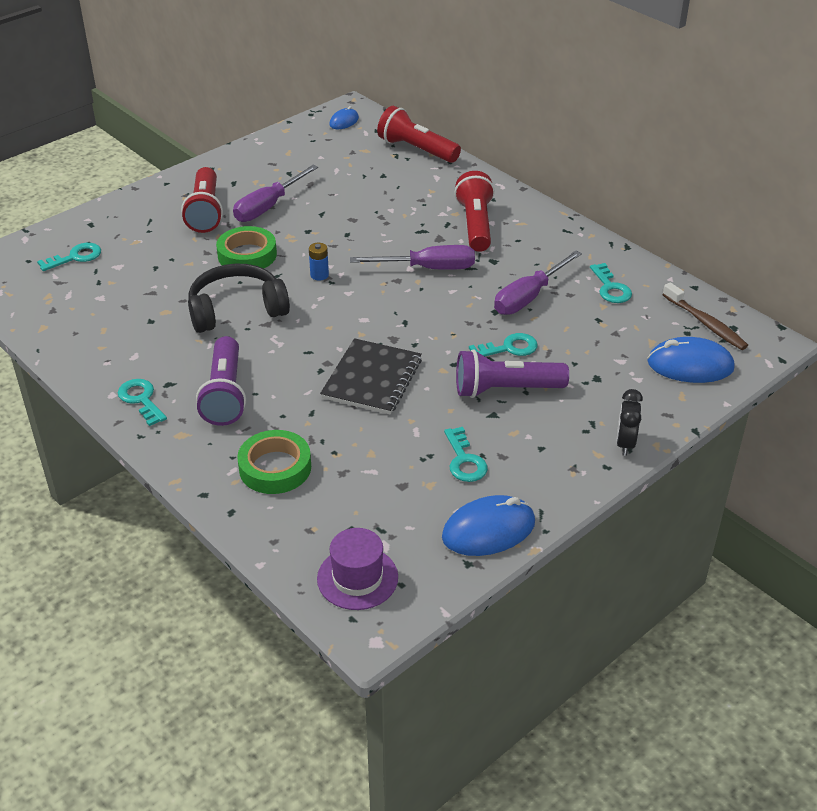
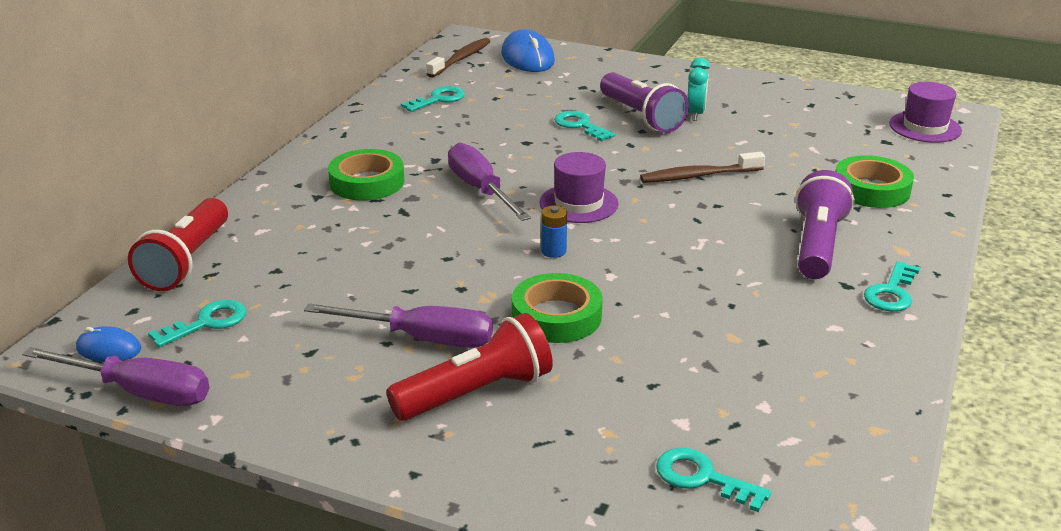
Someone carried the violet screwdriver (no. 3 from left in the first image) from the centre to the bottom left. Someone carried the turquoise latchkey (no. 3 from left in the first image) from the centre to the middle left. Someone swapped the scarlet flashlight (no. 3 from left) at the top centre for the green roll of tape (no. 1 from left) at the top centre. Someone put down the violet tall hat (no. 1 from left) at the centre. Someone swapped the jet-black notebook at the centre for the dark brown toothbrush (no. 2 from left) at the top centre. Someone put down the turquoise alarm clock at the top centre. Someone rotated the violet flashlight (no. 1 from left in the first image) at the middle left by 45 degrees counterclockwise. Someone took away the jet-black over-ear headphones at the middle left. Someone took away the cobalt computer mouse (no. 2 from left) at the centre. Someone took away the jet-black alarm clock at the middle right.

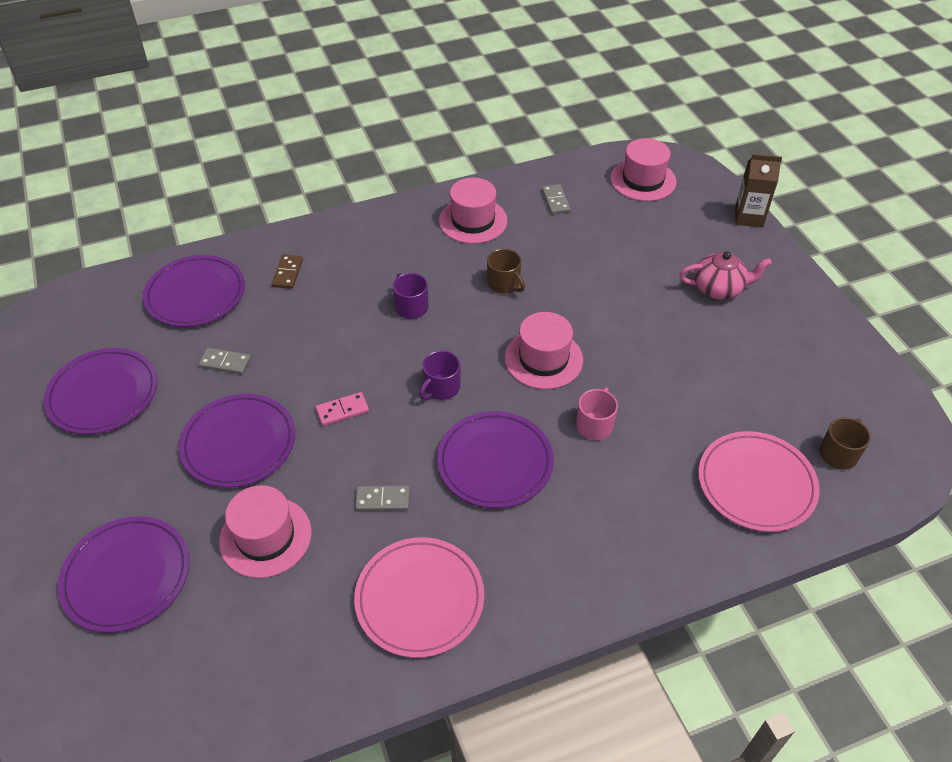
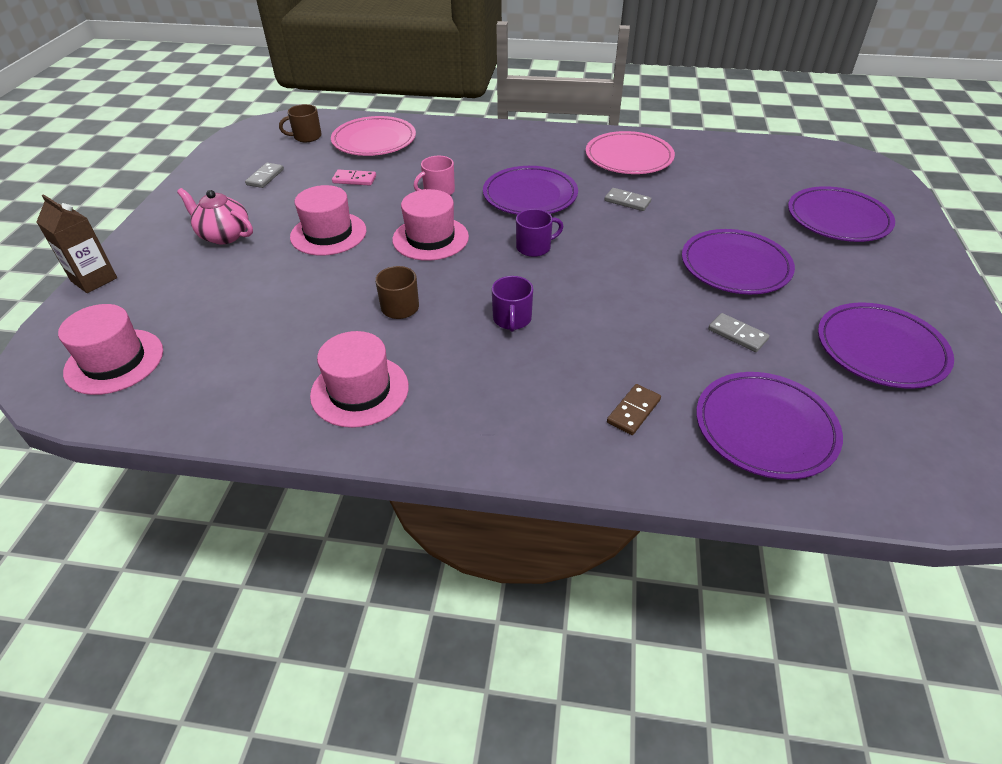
Someone carried the gray domino (no. 3 from left in the first image) from the top centre to the top left. Someone carried the rose-pink tall hat (no. 1 from left in the first image) from the bottom left to the top left. Someone carried the rose-pink domino from the centre to the top centre.

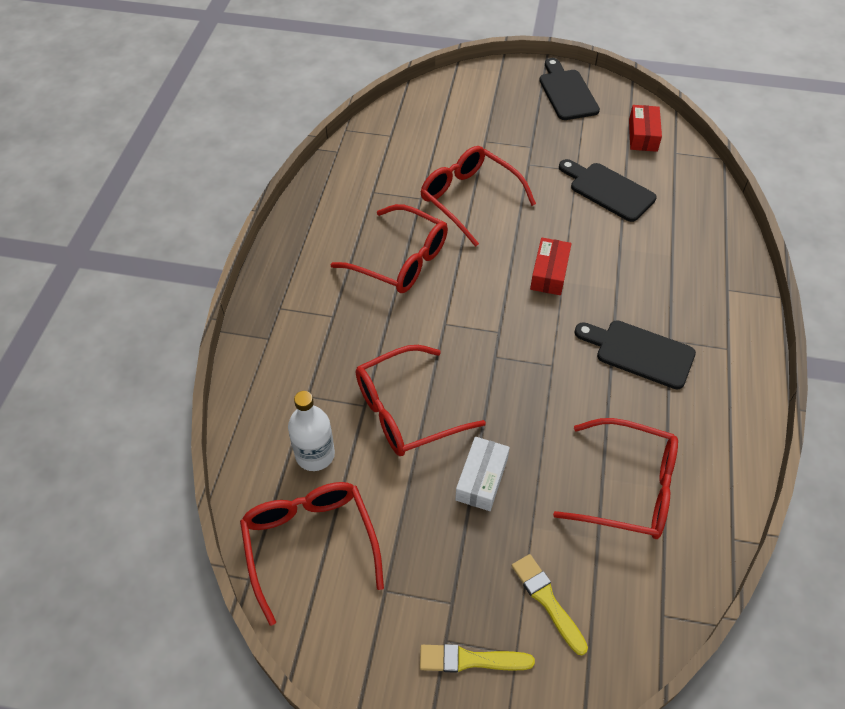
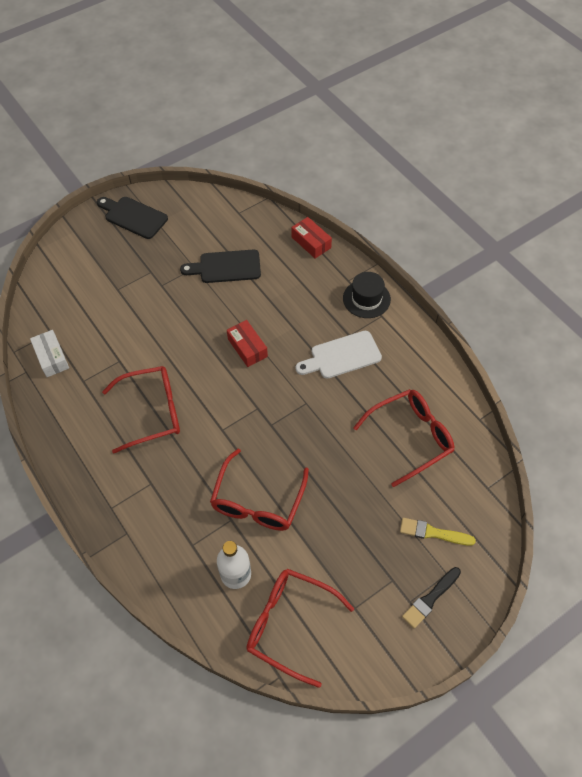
Someone carried the pure white parcel from the bottom centre to the middle left. Someone carried the scarlet parcel (no. 2 from left) from the top right to the top centre. Someone repainted the jet-black chopping board (no. 3 from left) at the middle right, which became the pure white chopping board at the centre. Someone put down the jet-black tall hat at the centre. Someone repainted the golden paintbrush (no. 1 from left) at the bottom centre, which became the jet-black paintbrush at the bottom right. Someone took away the scarlet spectacles (no. 4 from left) at the top centre.

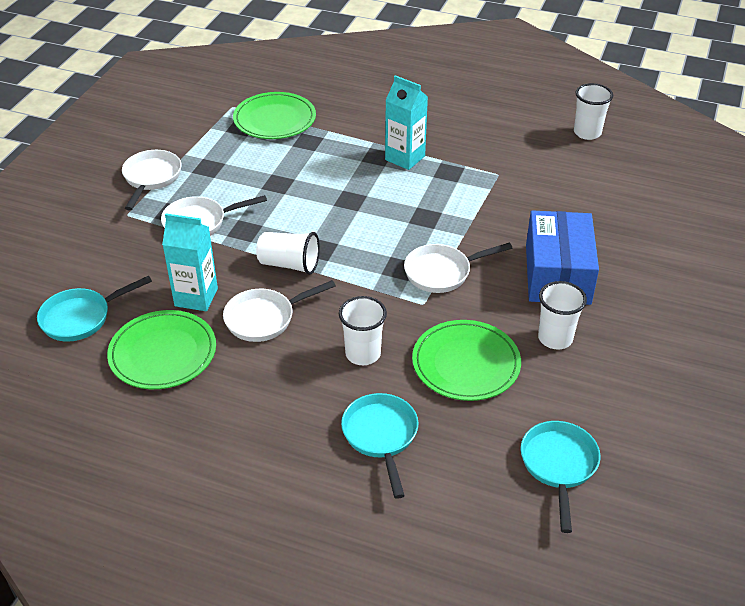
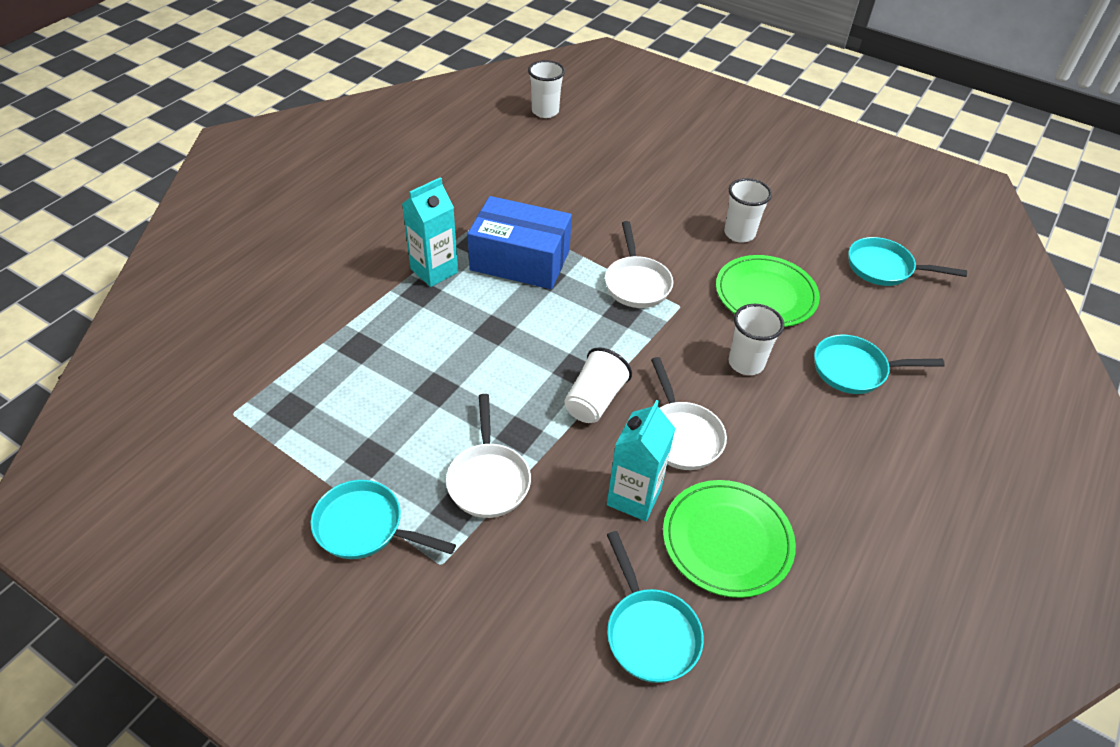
Someone repainted the pure white frying pan (no. 1 from left) at the top left, which became the turquoise frying pan (no. 1 from left) at the bottom centre. Someone carried the cobalt parcel from the middle right to the top centre. Someone carried the pure white tumbler (no. 4 from left in the first image) from the top right to the top centre. Someone took away the green flat dish (no. 2 from left) at the top centre.

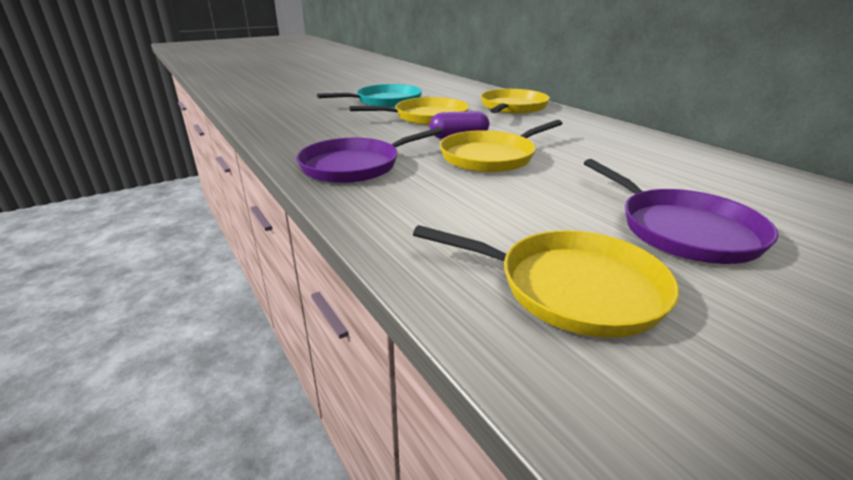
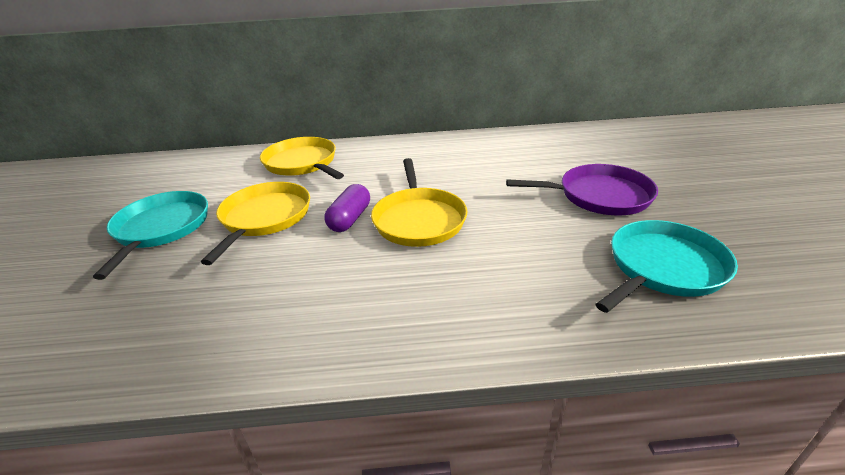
Someone repainted the golden frying pan (no. 4 from left) at the centre, which became the turquoise frying pan (no. 2 from left) at the middle right. Someone took away the violet frying pan (no. 1 from left) at the top centre.

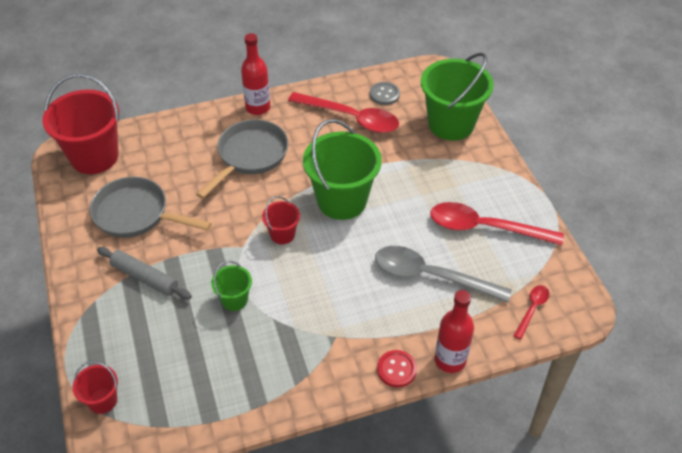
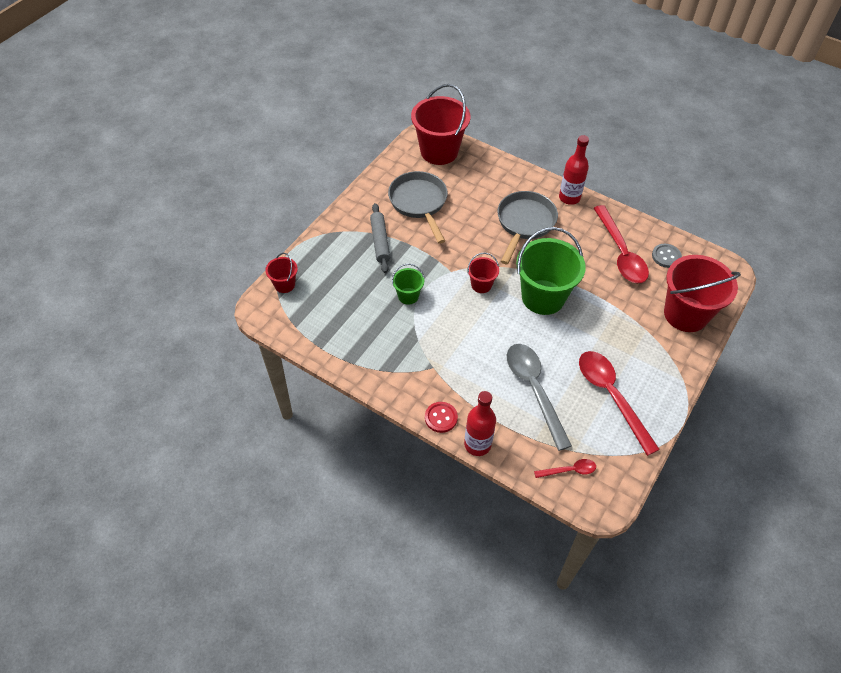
Someone rotated the gray frying pan (no. 2 from left) at the centre by 60 degrees counterclockwise. Someone repainted the green sand bucket (no. 3 from left) at the top right, which became the scarlet sand bucket (no. 4 from left) at the middle right.

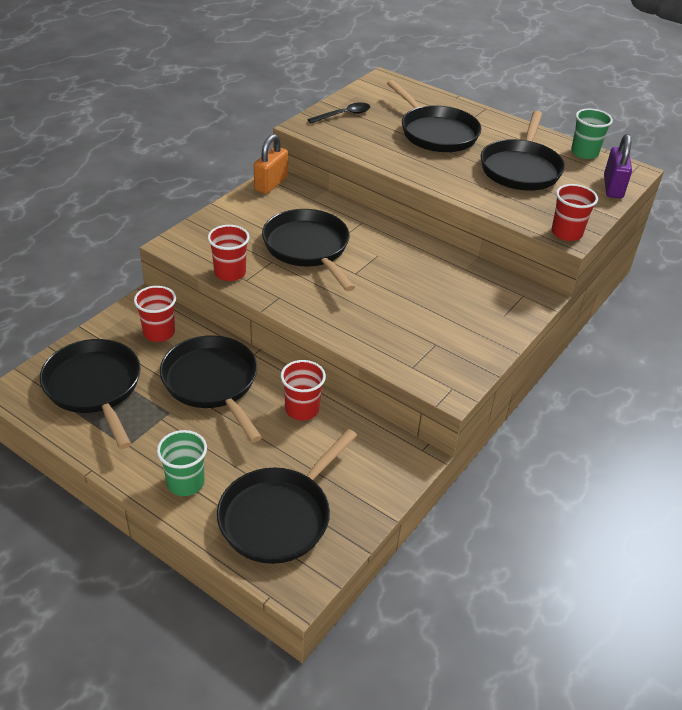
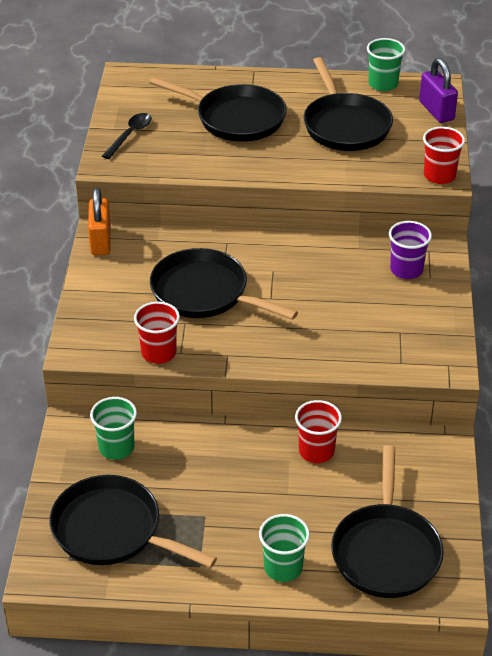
Someone repainted the scarlet tumbler (no. 1 from left) at the middle left, which became the green tumbler (no. 1 from left) at the middle left. Someone put down the violet tumbler at the middle right. Someone took away the jet-black frying pan (no. 2 from left) at the middle left.

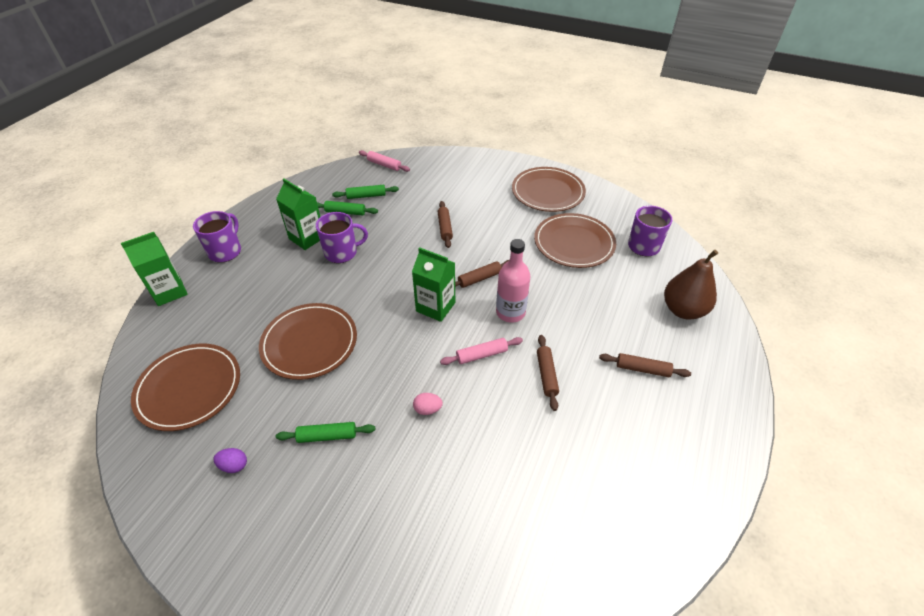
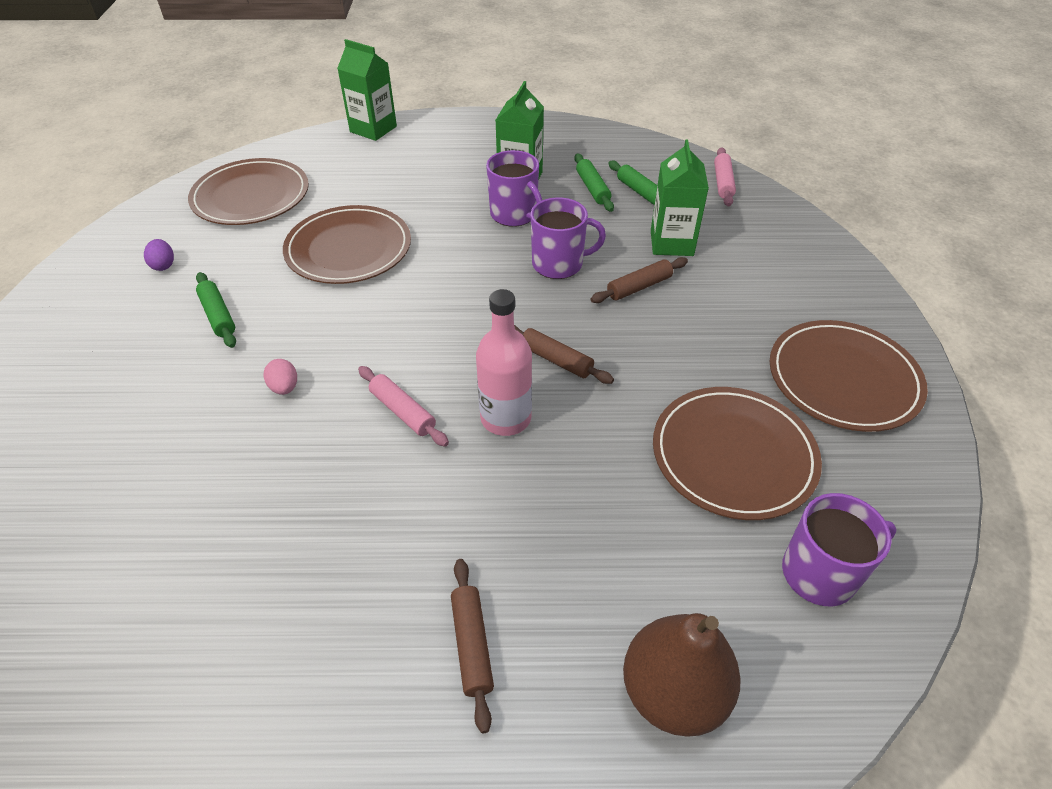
Someone carried the violet coffee mug (no. 1 from left in the first image) from the middle left to the top centre. Someone carried the green milk carton (no. 3 from left) from the centre to the top centre. Someone took away the dark brown dough roller (no. 3 from left) at the centre.

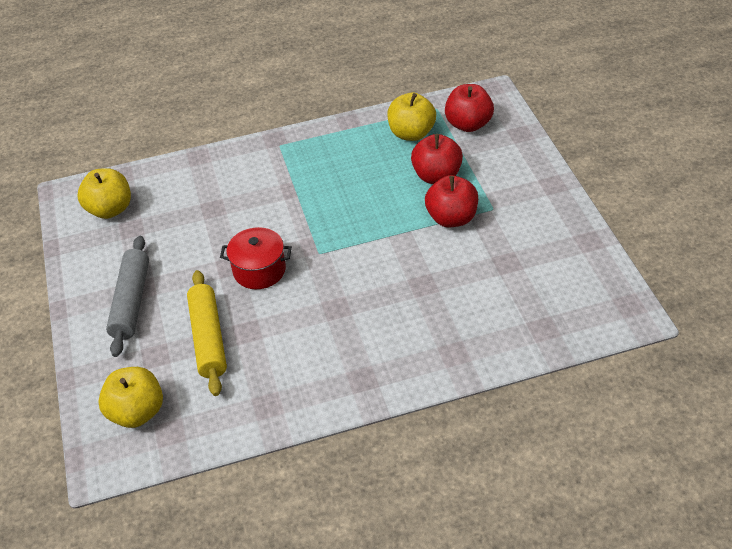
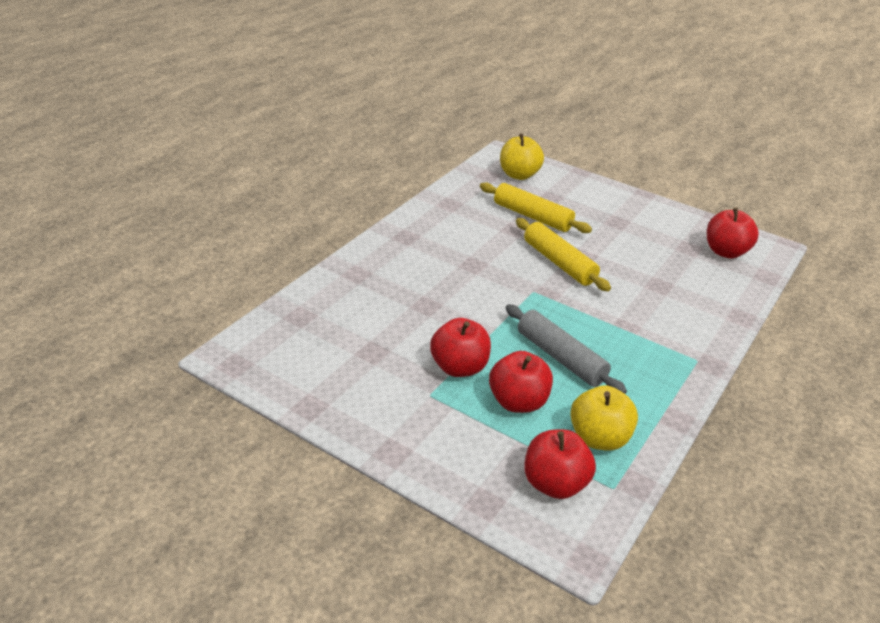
Someone carried the gray dough roller from the middle left to the centre. Someone swapped the scarlet pot at the centre for the golden dough roller (no. 2 from left) at the centre. Someone repainted the golden apple (no. 1 from left) at the middle left, which became the scarlet apple (no. 4 from left) at the middle right.

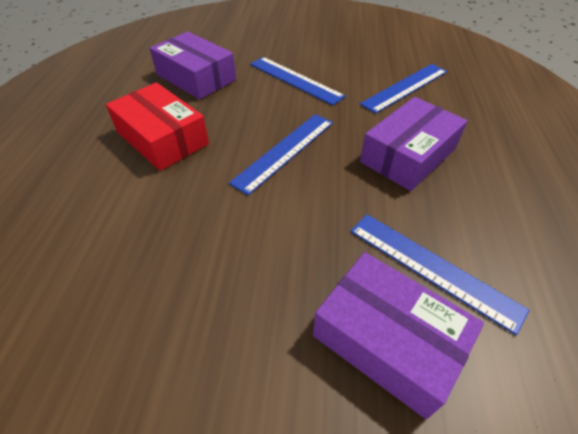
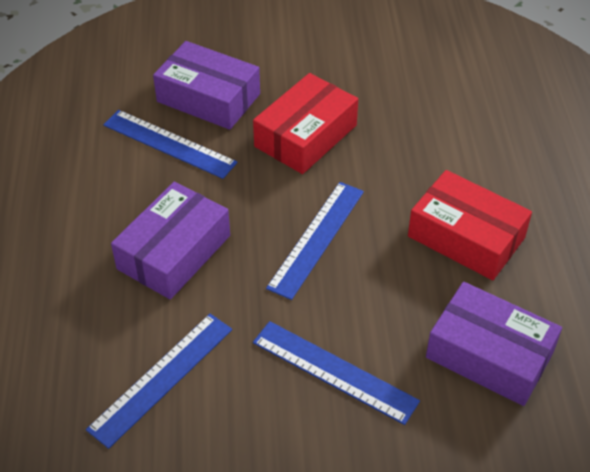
Someone put down the scarlet parcel (no. 1 from left) at the top centre.

